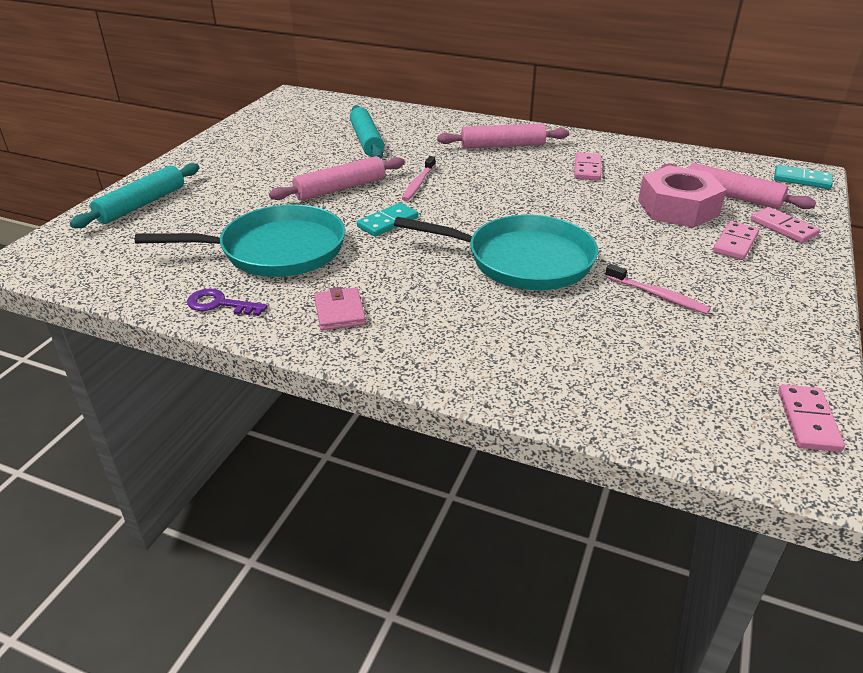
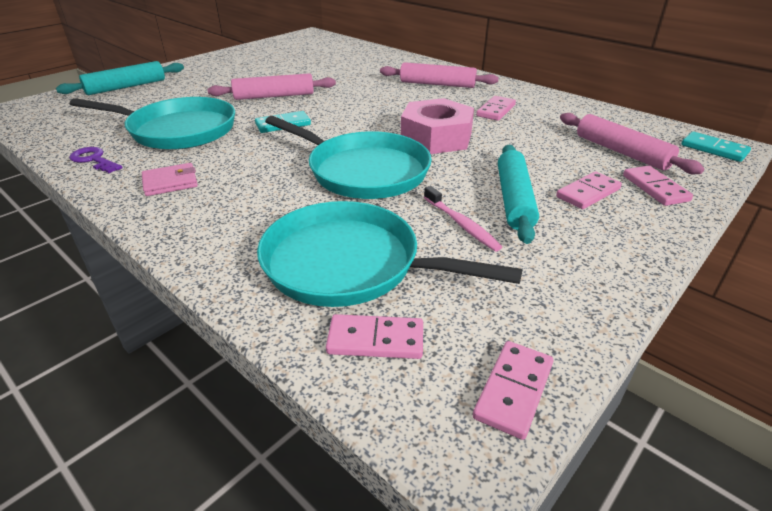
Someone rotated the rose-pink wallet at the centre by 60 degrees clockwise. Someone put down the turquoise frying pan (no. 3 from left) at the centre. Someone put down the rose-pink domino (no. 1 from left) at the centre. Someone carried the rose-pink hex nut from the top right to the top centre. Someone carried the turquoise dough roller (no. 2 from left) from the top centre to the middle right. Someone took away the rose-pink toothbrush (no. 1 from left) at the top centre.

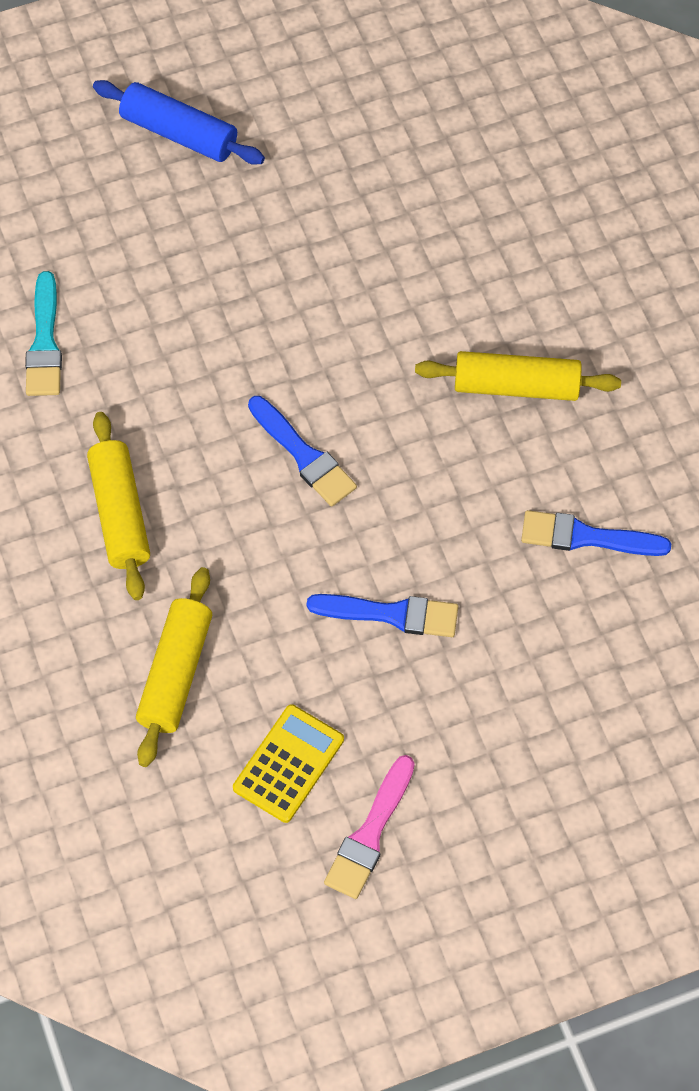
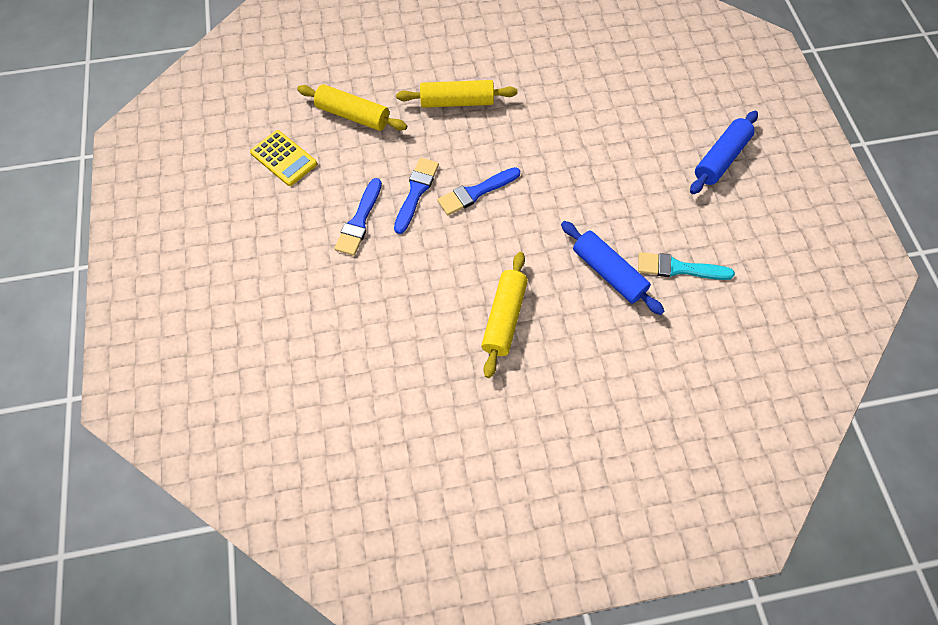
Someone carried the cobalt paintbrush (no. 3 from left in the first image) from the middle right to the top centre. Someone put down the cobalt dough roller (no. 1 from left) at the centre. Someone carried the turquoise paintbrush from the top left to the middle right. Someone took away the rose-pink paintbrush at the bottom centre.

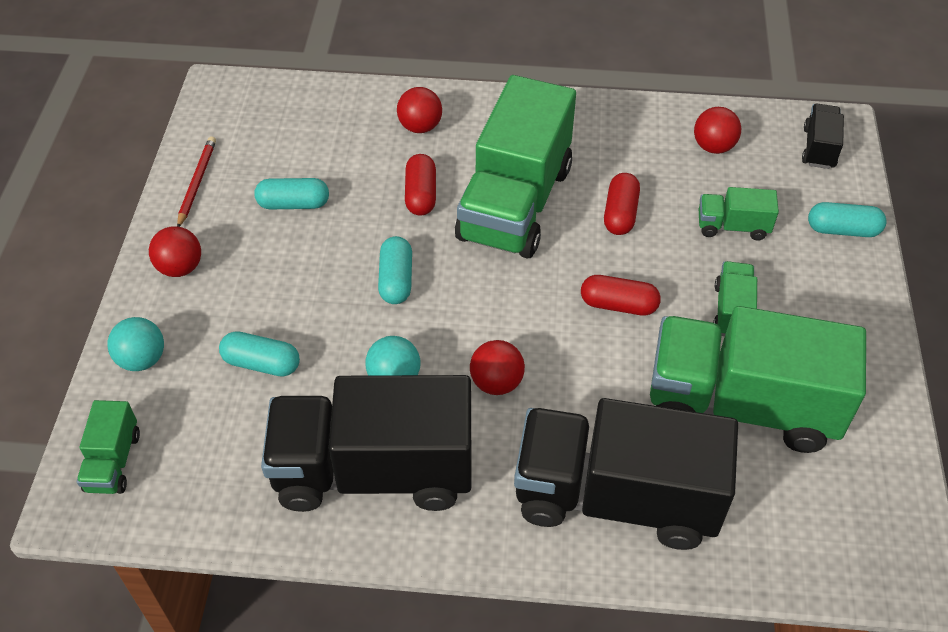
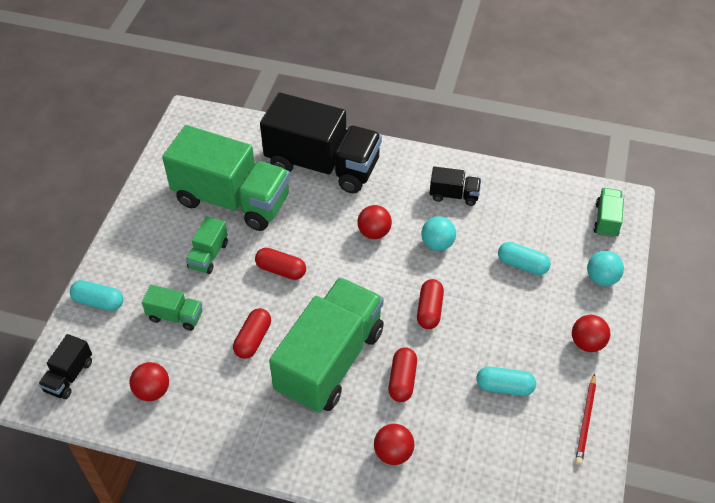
Someone repainted the turquoise pill (no. 3 from left) at the centre, which became the scarlet pill (no. 4 from left) at the centre. Someone scaled the jet-black truck (no. 1 from left in the first image) at the bottom centre by 0.44.

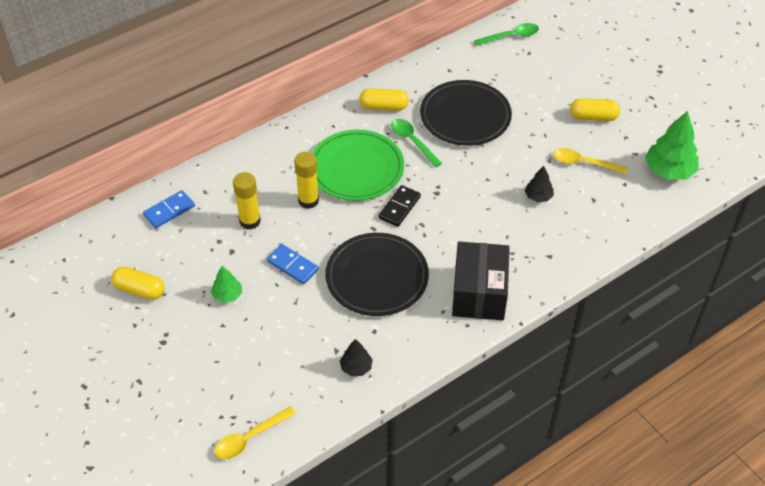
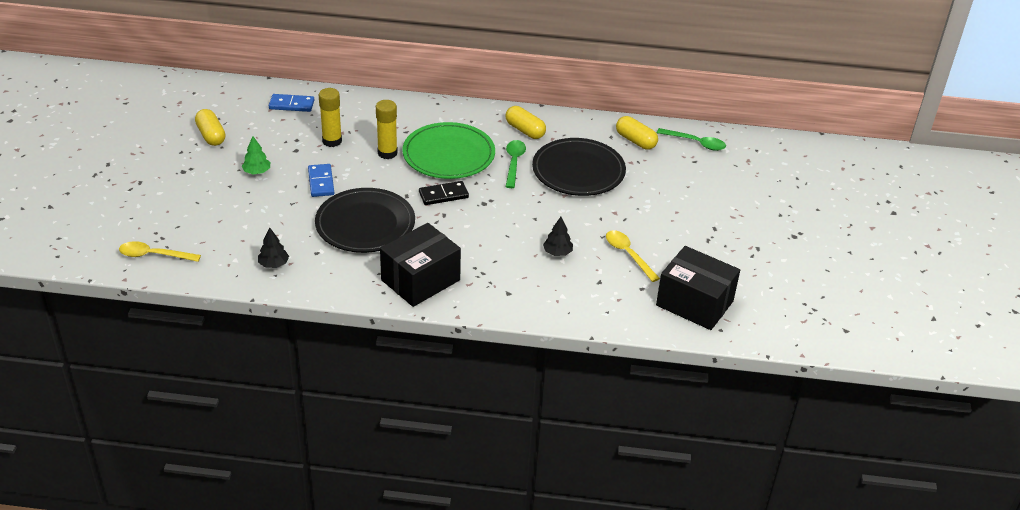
Someone carried the golden pill (no. 3 from left) from the top right to the top centre. Someone swapped the green tree (no. 2 from left) at the top right for the jet-black parcel (no. 2 from left) at the middle right.

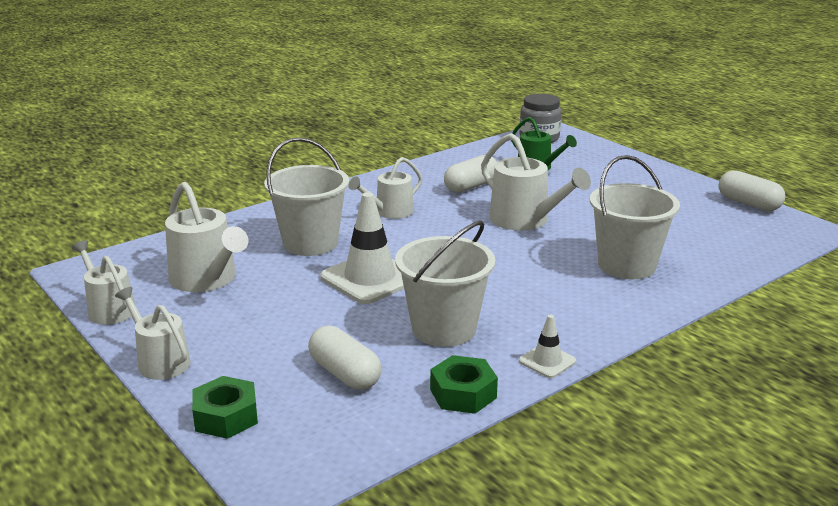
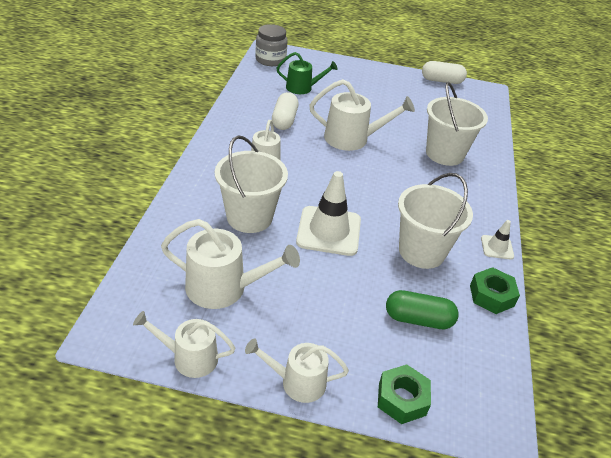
Someone repainted the pure white pill (no. 1 from left) at the bottom centre, which became the green pill at the bottom right.

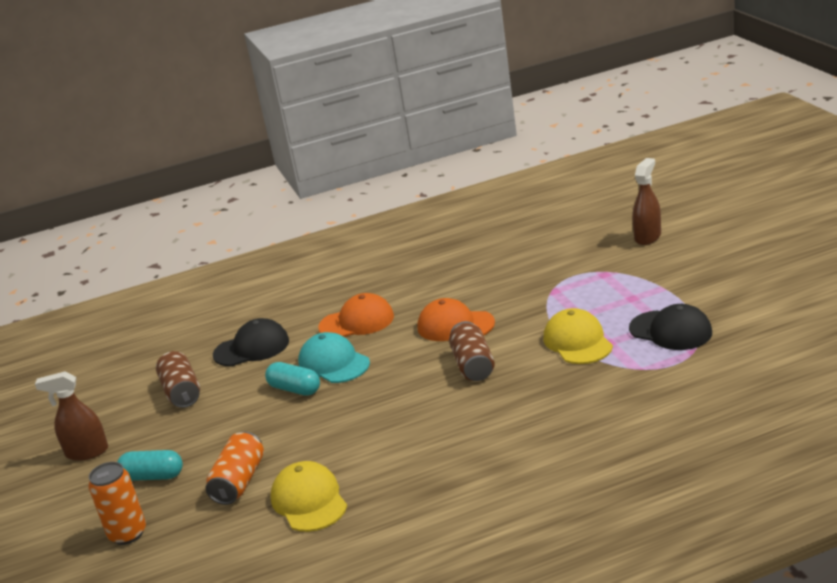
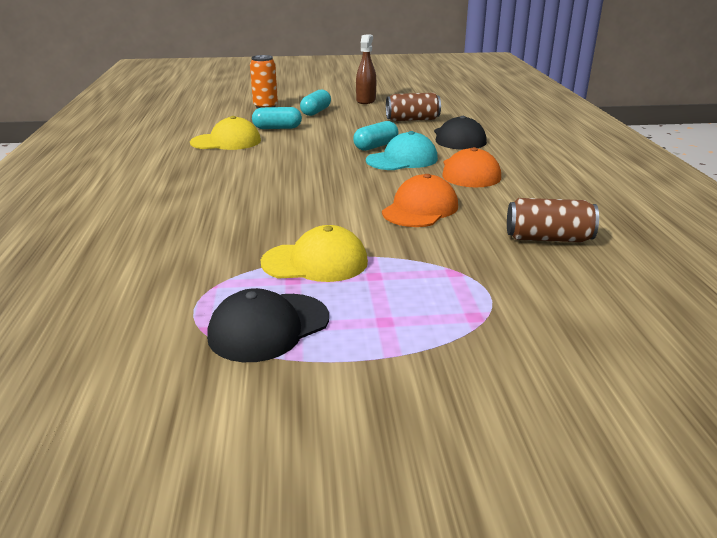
Someone swapped the orange-coloured tin (no. 2 from left) at the bottom left for the turquoise pill (no. 1 from left) at the top centre. Someone carried the dark brown tin (no. 2 from left) from the centre to the middle right. Someone took away the dark brown spray bottle (no. 2 from left) at the middle right.

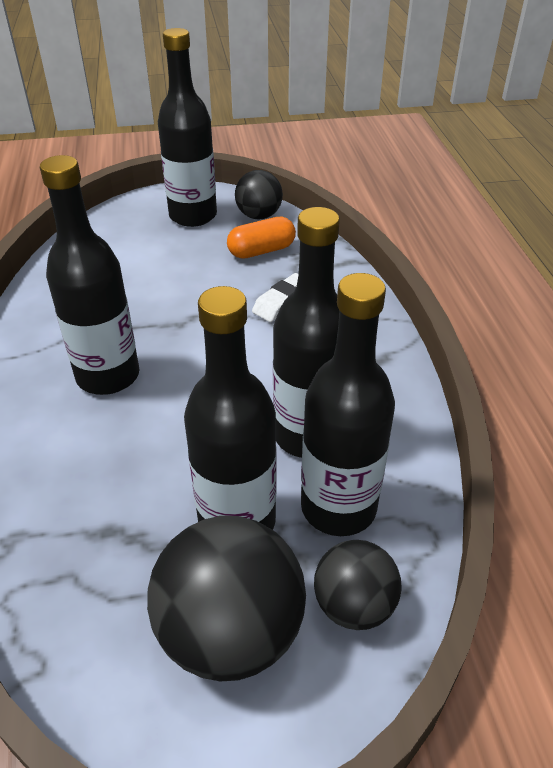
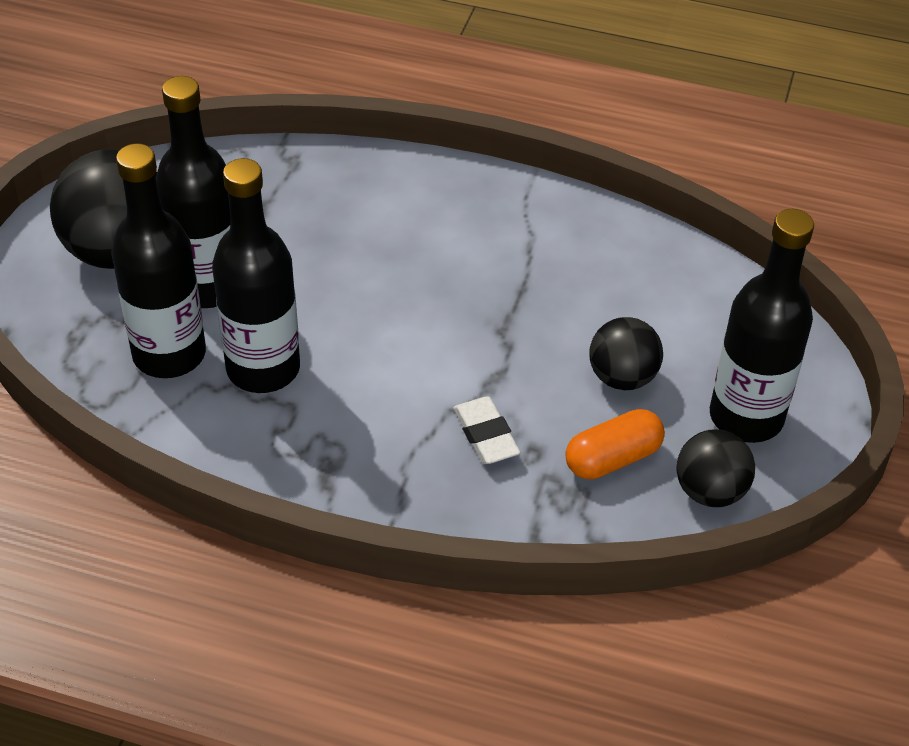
Someone rotated the orange-coloured pill at the top centre by 60 degrees clockwise. Someone carried the jet-black ball (no. 3 from left in the first image) from the bottom centre to the middle right. Someone took away the jet-black bottle (no. 1 from left) at the middle left.

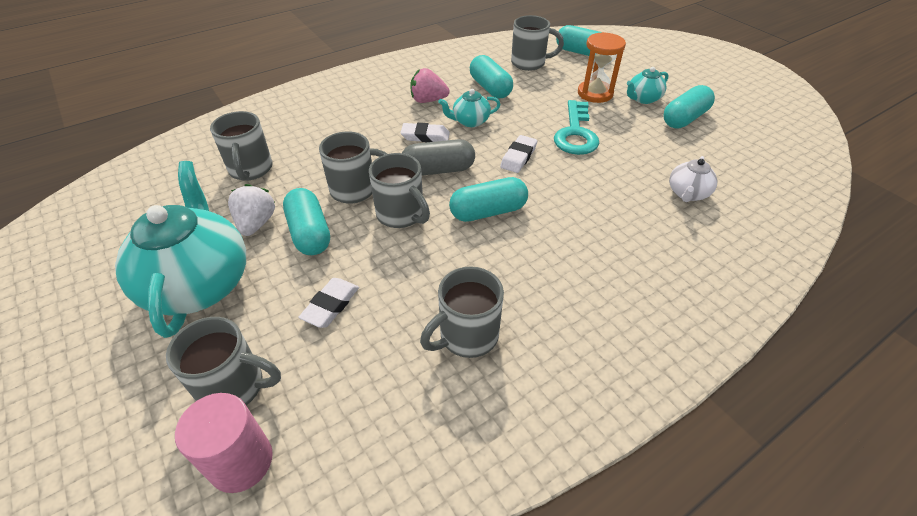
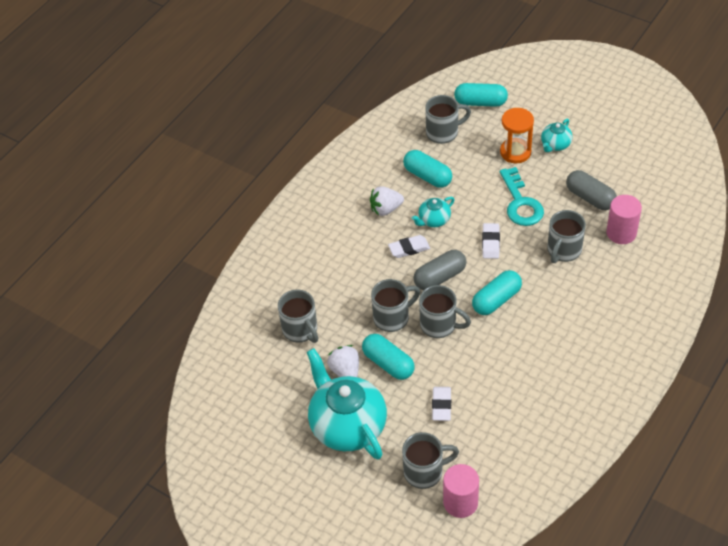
Someone repainted the rose-pink toy strawberry at the top centre, which became the pure white toy strawberry (no. 2 from left) at the centre. Someone carried the gray coffee mug (no. 5 from left in the first image) from the centre to the middle right. Someone put down the gray pill (no. 2 from left) at the middle right. Someone swapped the pure white tea pot at the middle right for the rose-pink solid cylinder (no. 2 from left) at the middle right. Someone took away the turquoise pill (no. 5 from left) at the top right.

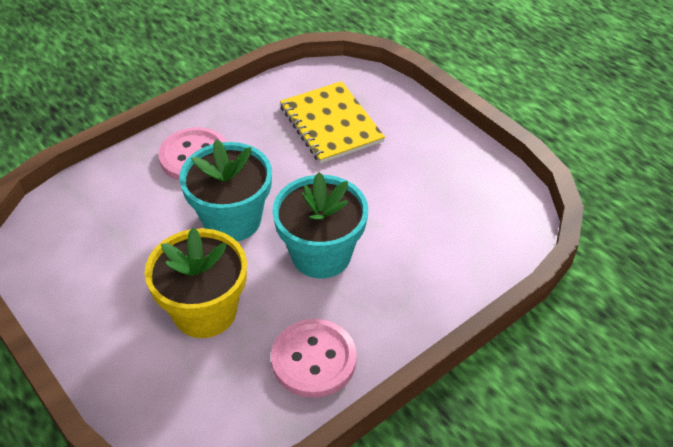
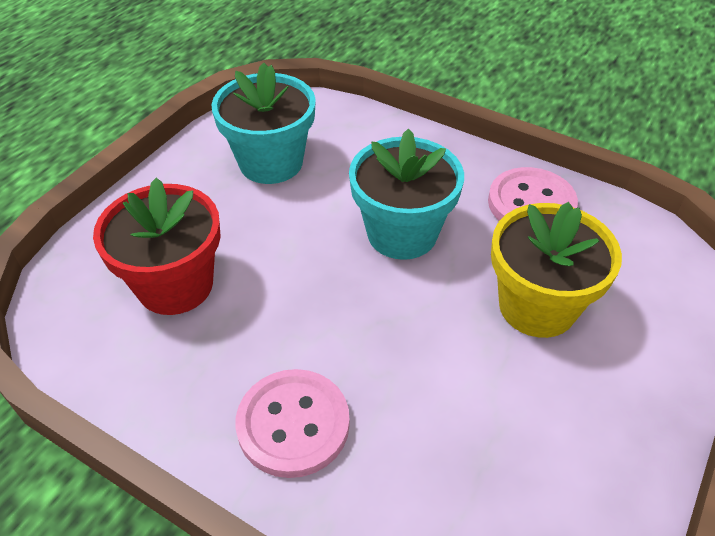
Someone swapped the golden notebook at the top centre for the scarlet potted plant at the middle left. Someone carried the turquoise potted plant (no. 1 from left) from the centre to the top centre.

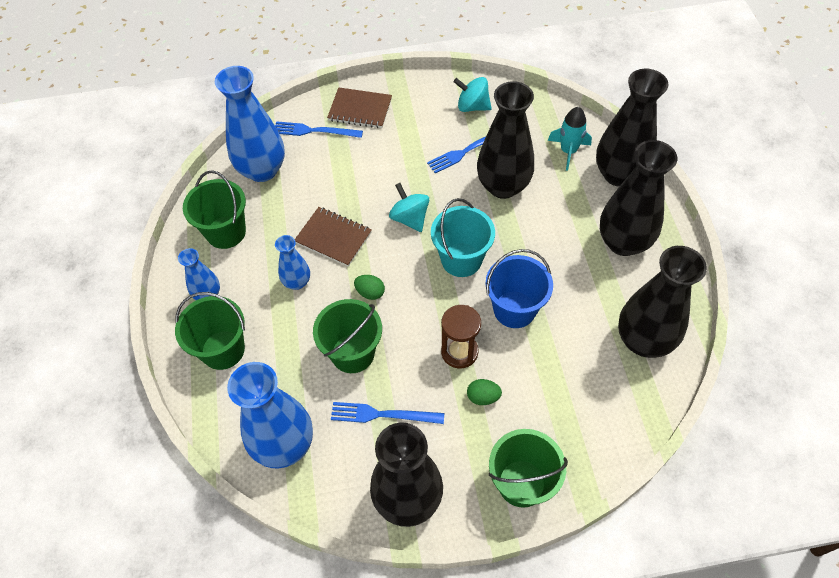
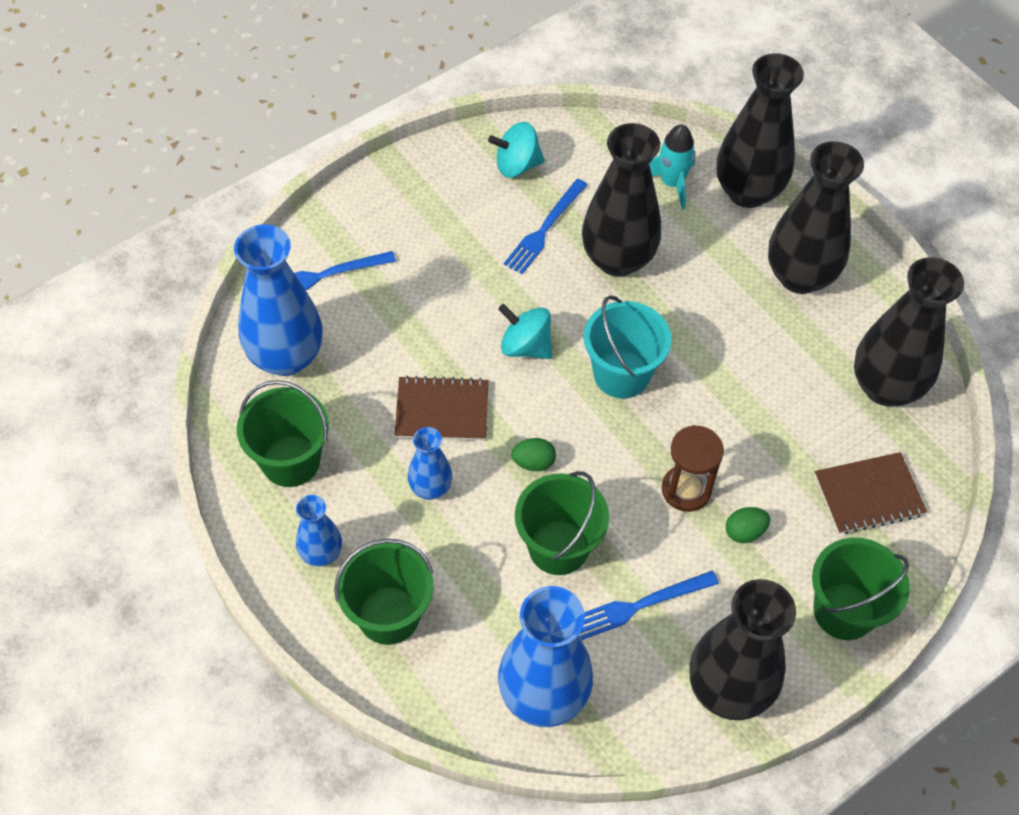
Someone carried the dark brown notebook (no. 2 from left) from the top centre to the middle right. Someone took away the cobalt sand bucket at the centre.

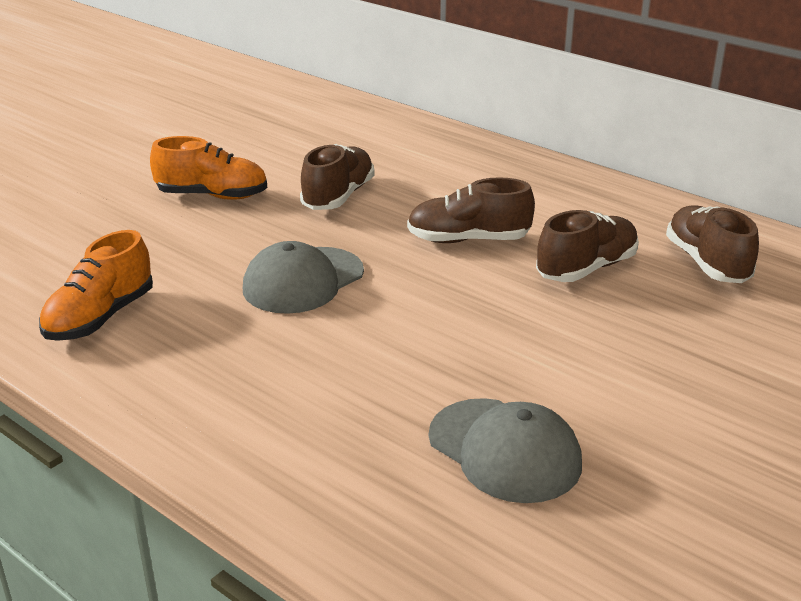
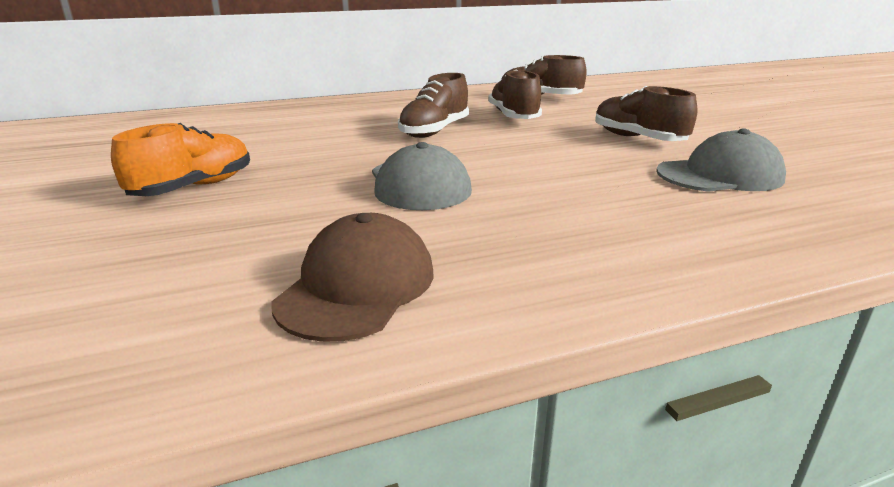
Someone swapped the orange-coloured shoe (no. 1 from left) at the middle left for the dark brown peaked cap at the centre. Someone carried the dark brown shoe (no. 1 from left in the first image) from the top centre to the top right.

